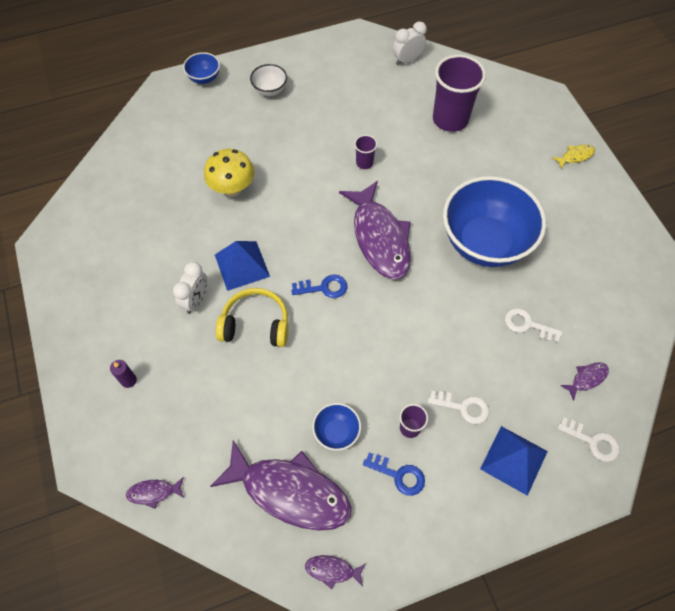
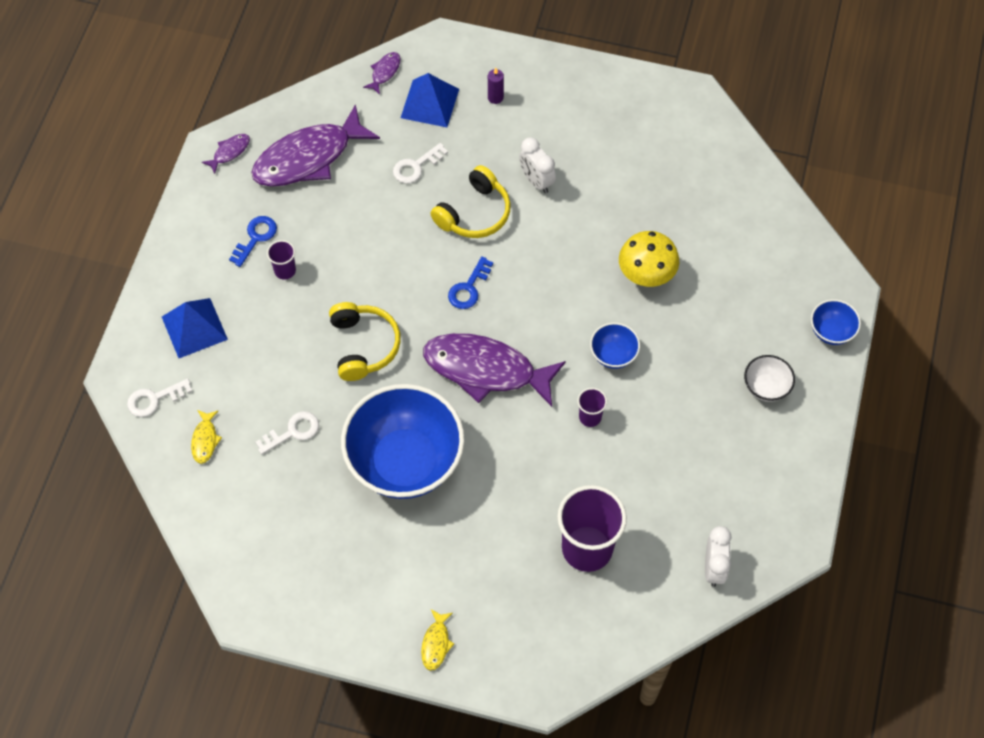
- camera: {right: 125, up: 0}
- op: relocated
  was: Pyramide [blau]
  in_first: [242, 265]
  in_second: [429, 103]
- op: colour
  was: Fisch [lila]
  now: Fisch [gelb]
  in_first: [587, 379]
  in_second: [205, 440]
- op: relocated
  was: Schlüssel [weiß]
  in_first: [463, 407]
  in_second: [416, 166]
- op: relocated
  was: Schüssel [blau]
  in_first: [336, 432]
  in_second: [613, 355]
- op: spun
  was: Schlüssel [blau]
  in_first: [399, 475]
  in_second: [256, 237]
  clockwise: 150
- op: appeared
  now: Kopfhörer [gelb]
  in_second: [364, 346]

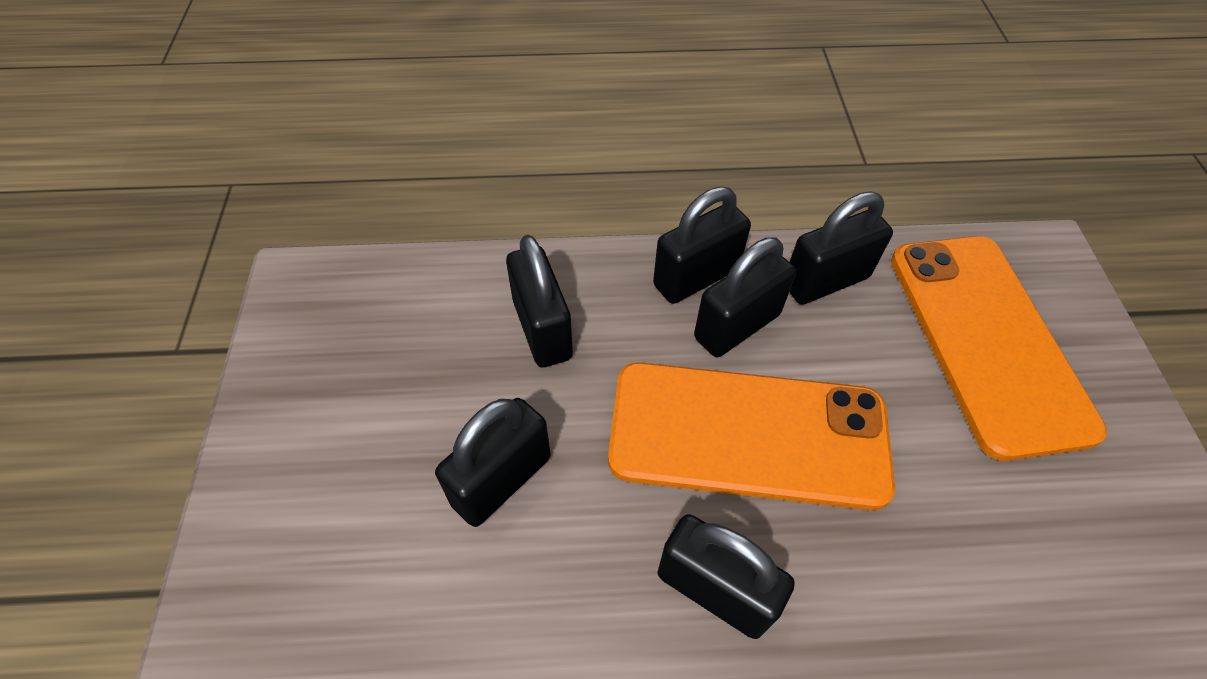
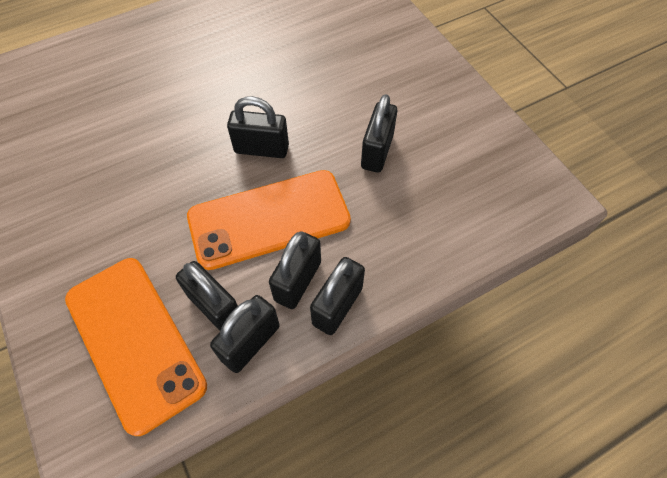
- camera: {right: 155, up: 5}
- op: relocated
  was: Vorhängeschloss [schwarz]
  in_first: [542, 329]
  in_second: [215, 307]

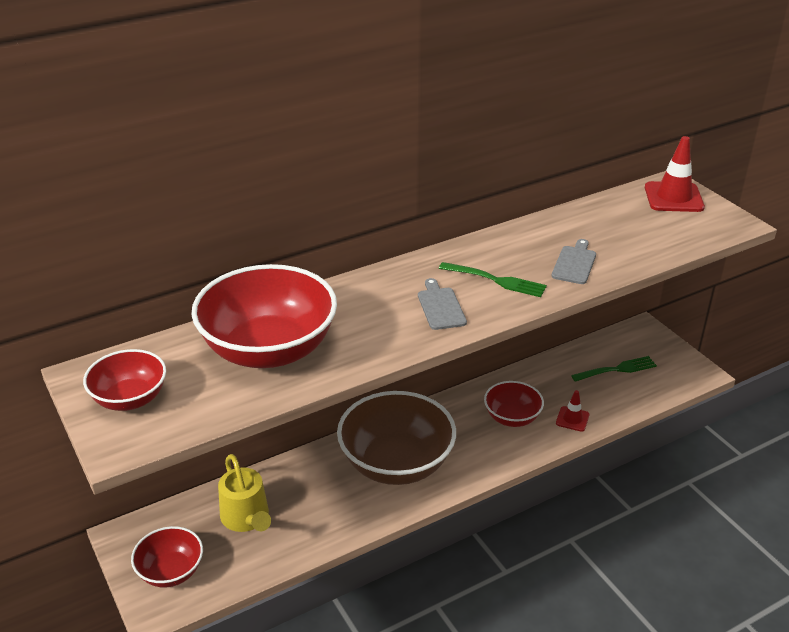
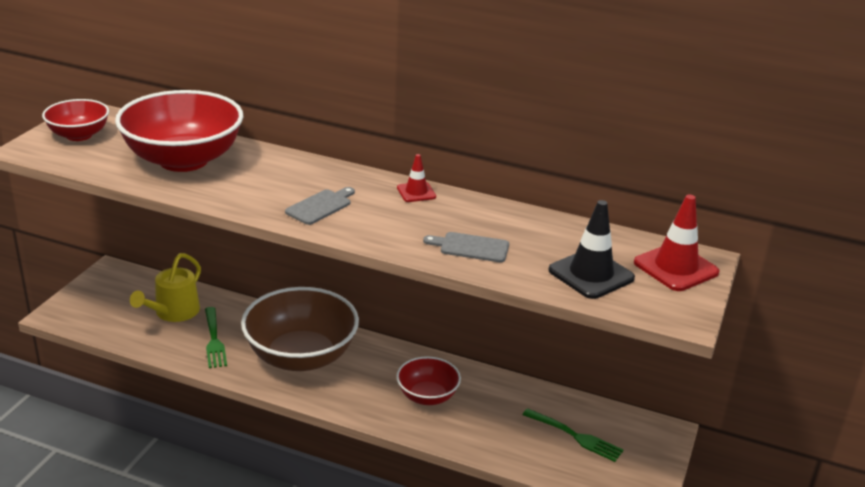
- camera: {right: 50, up: -5}
- op: spun
  was: Schneidebrett [grau]
  in_first: [574, 263]
  in_second: [471, 247]
  clockwise: -150
- op: relocated
  was: Gabel [grün]
  in_first: [495, 280]
  in_second: [214, 339]
- op: relocated
  was: Leitkegel [rot]
  in_first: [572, 419]
  in_second: [416, 192]
- op: missing
  was: Schüssel [rot]
  in_first: [171, 571]
- op: appeared
  now: Leitkegel [schwarz]
  in_second: [591, 274]

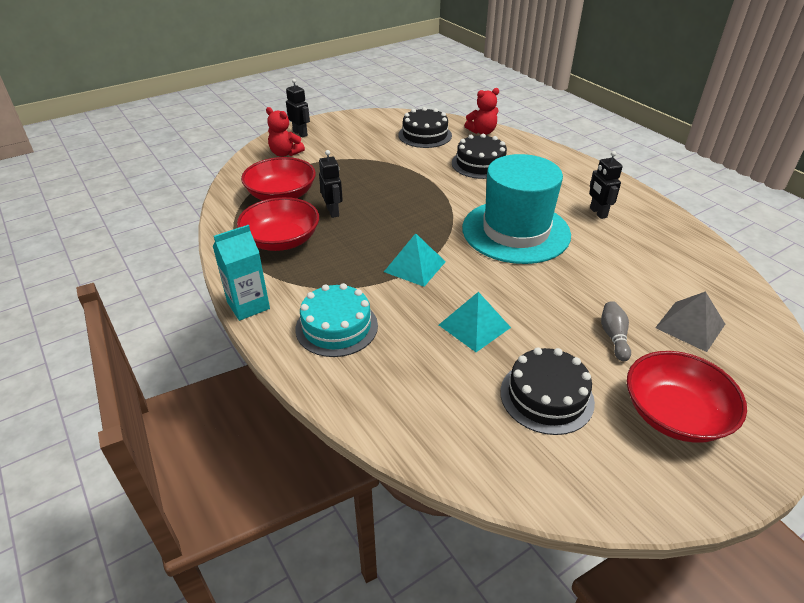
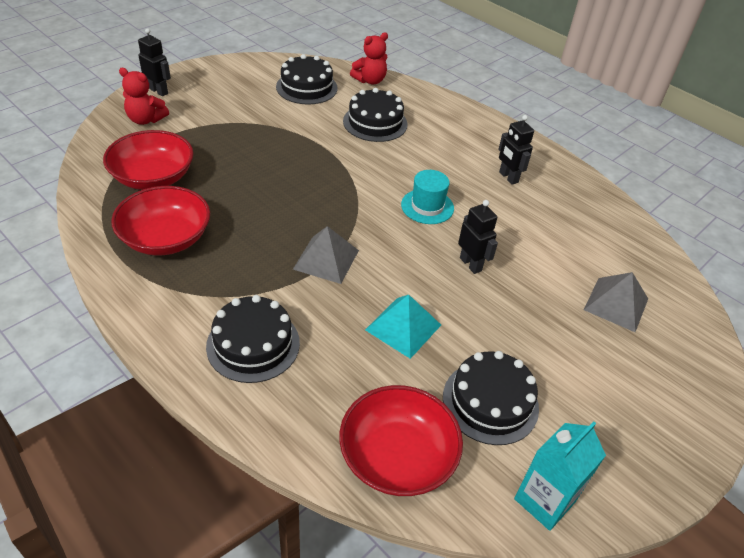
- camera: {right: -15, up: 5}
- op: relocated
  was: Roboter [schwarz]
  in_first: [333, 211]
  in_second: [470, 264]
- op: size
  was: Hut [türkis]
  in_first: [515, 231]
  in_second: [427, 206]
  ratio: 0.46
- op: relocated
  was: Getränkekarton [türkis]
  in_first: [248, 305]
  in_second: [544, 500]
- op: colour
  was: Pyramide [türkis]
  now: Pyramide [grau]
  in_first: [415, 266]
  in_second: [326, 259]
- op: colour
  was: Kuchen [türkis]
  now: Kuchen [schwarz]
  in_first: [336, 327]
  in_second: [253, 344]
- op: missing
  was: Bowlingkegel [grau]
  in_first: [613, 337]
- op: relocated
  was: Schüssel [rot]
  in_first: [674, 414]
  in_second: [397, 456]

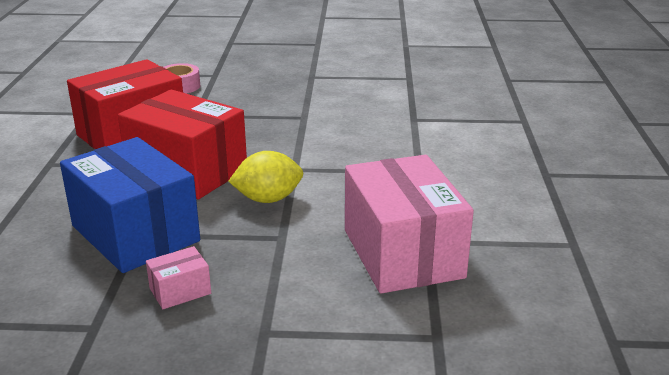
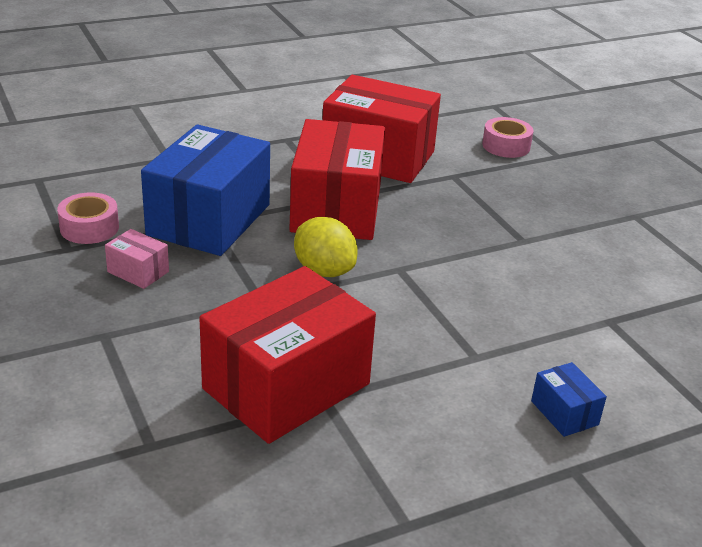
- camera: {right: 60, up: 5}
- op: colour
  was: Schachtel [rosa]
  now: Schachtel [rot]
  in_first: [402, 253]
  in_second: [286, 386]
- op: appeared
  now: Klebeband [rosa]
  in_second: [89, 228]
- op: appeared
  now: Schachtel [blau]
  in_second: [564, 413]

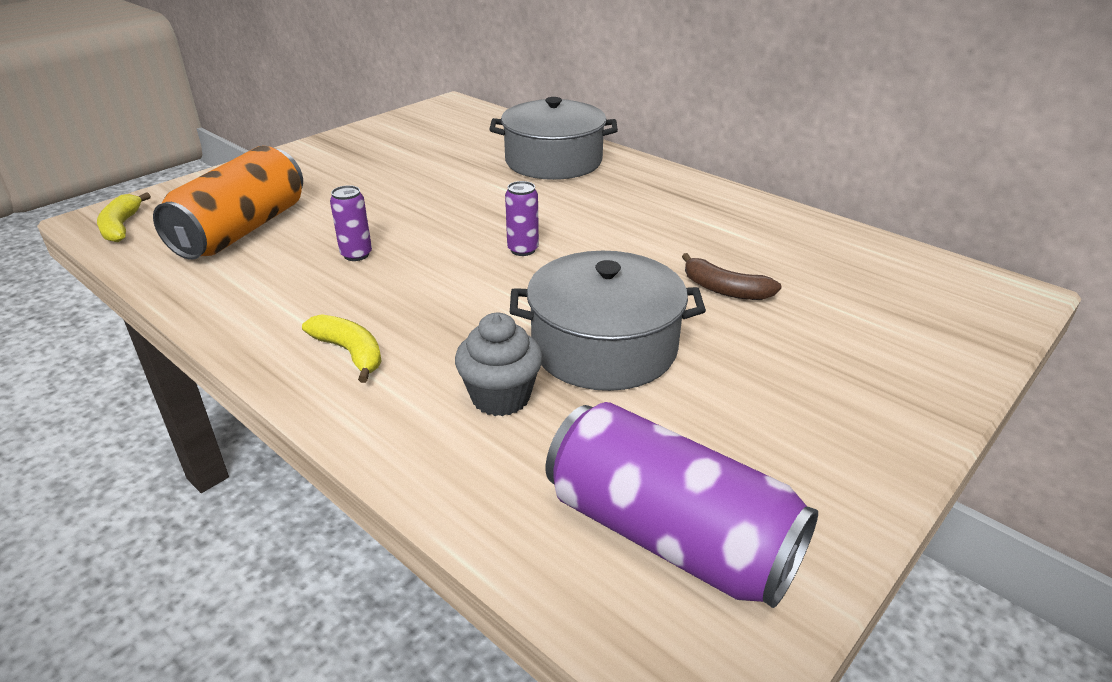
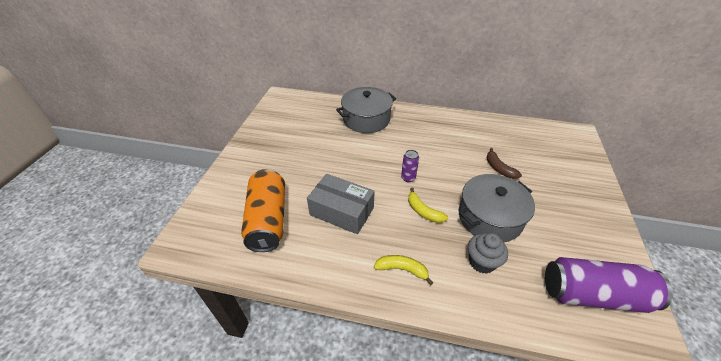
- camera: {right: -30, up: 10}
- op: exchanged
  was: Dose [lila]
  now: Schachtel [grau]
  in_first: [356, 255]
  in_second: [342, 211]
- op: relocated
  was: Banane [gelb]
  in_first: [121, 226]
  in_second: [423, 211]
- op: spun
  was: Banane [braun]
  in_first: [724, 290]
  in_second: [499, 168]
  clockwise: 60

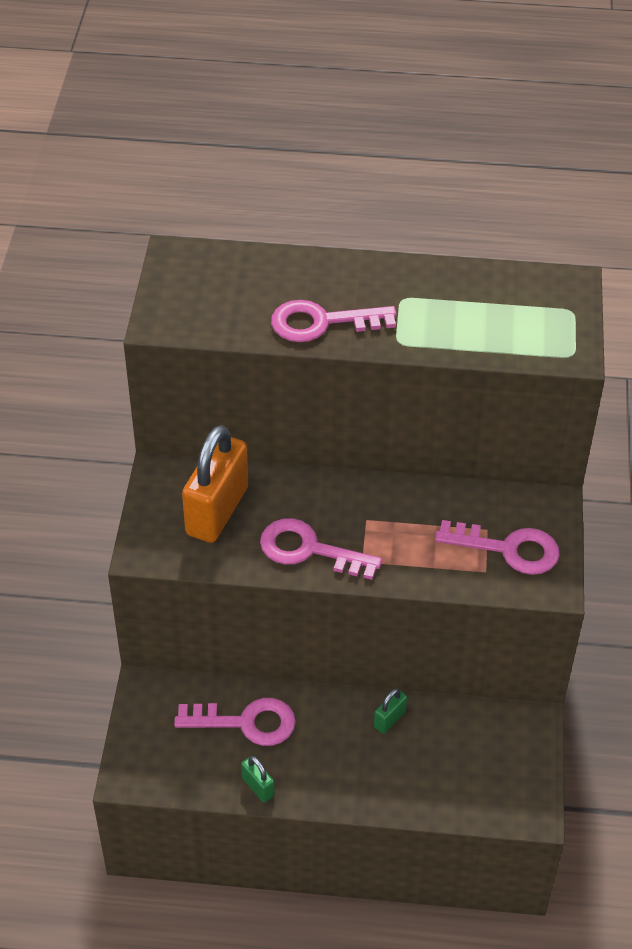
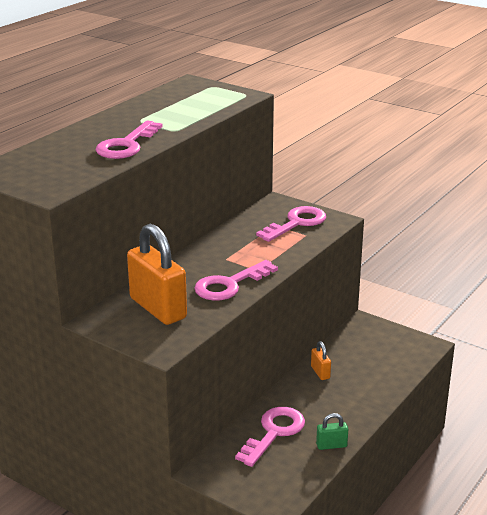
- camera: {right: -60, up: -20}
- op: colour
  was: Vorhängeschloss [grün]
  now: Vorhängeschloss [orange]
  in_first: [389, 719]
  in_second: [320, 372]

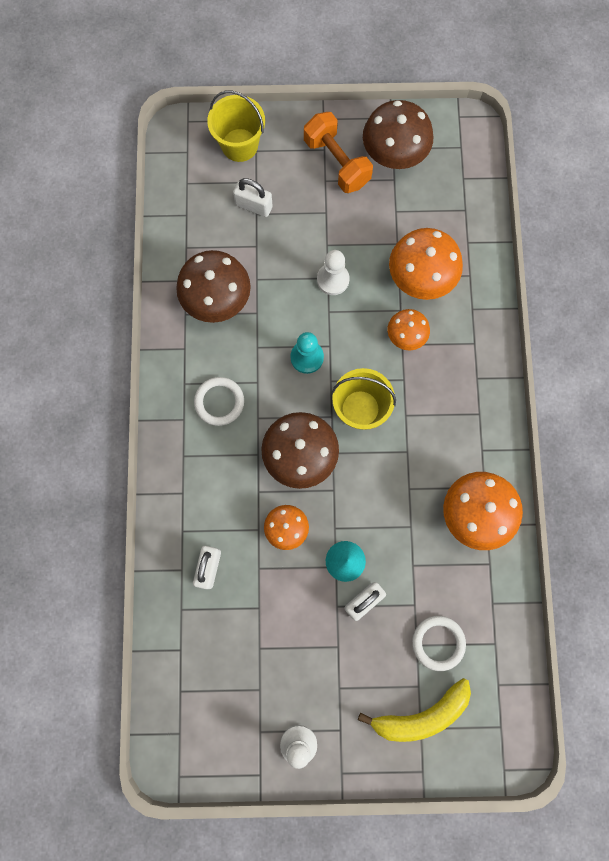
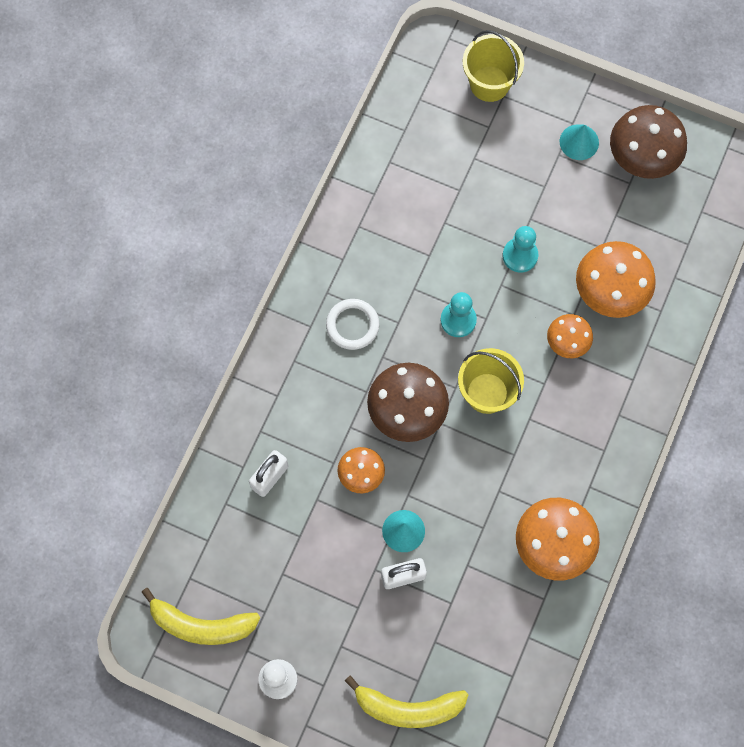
- camera: {right: 25, up: -5}
- op: exchanged
  was: Hantel [orange]
  now: Kegel [türkis]
  in_first: [337, 163]
  in_second: [579, 142]
- op: missing
  was: Vorhängeschloss [weiß]
  in_first: [253, 206]
- op: missing
  was: Pilz [braun]
  in_first: [216, 298]
- op: colour
  was: Bauer [weiß]
  now: Bauer [türkis]
  in_first: [333, 280]
  in_second: [520, 256]
- op: missing
  was: Ring [weiß]
  in_first: [438, 642]
- op: appeared
  now: Banane [gelb]
  in_second: [201, 625]

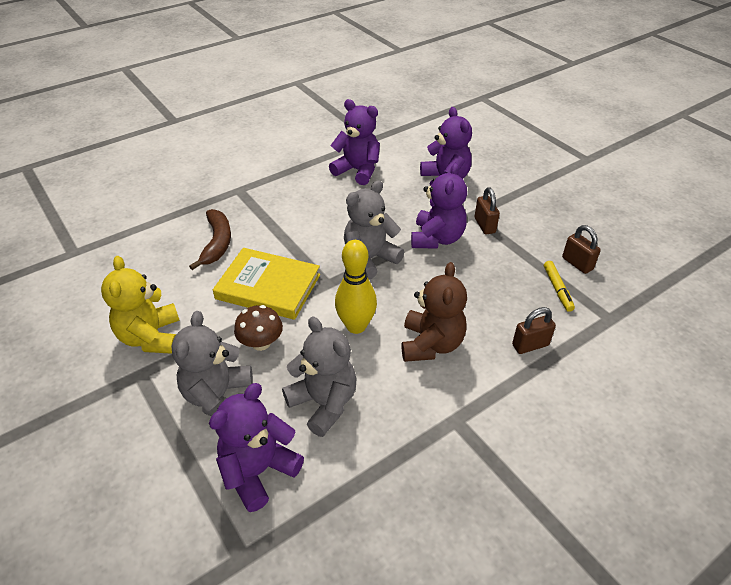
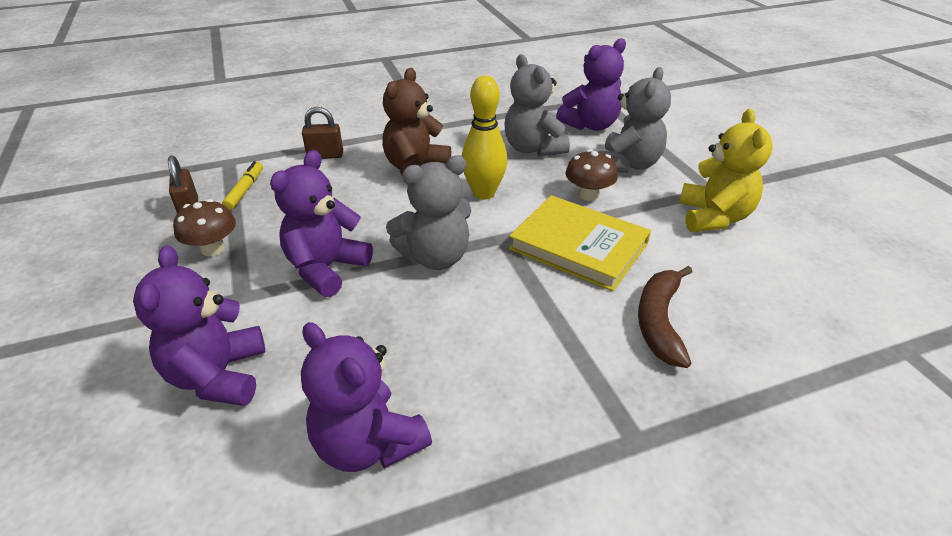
- camera: {right: -165, up: -5}
- op: missing
  was: Vorhängeschloss [braun]
  in_first: [484, 225]
- op: appeared
  now: Pilz [braun]
  in_second: [213, 248]

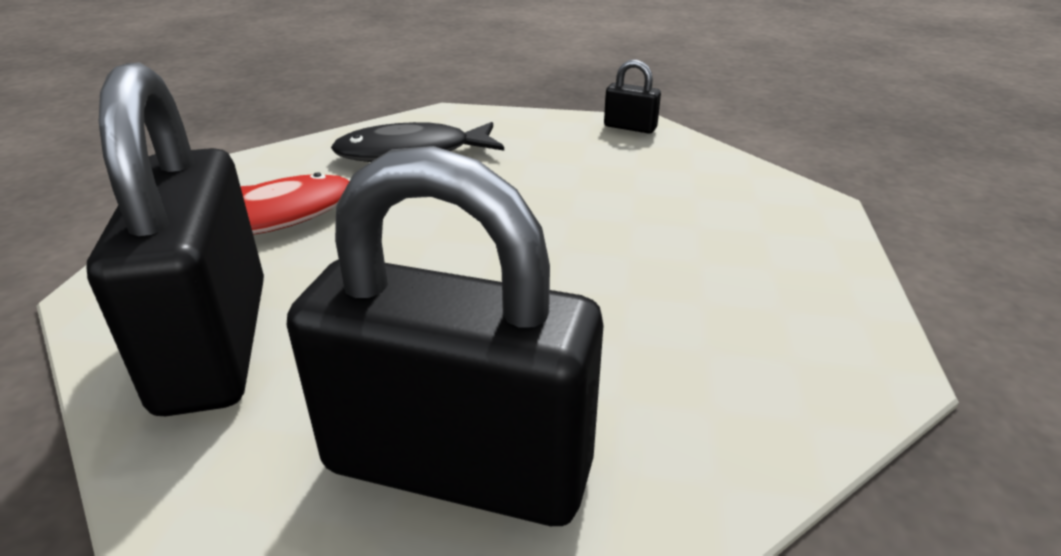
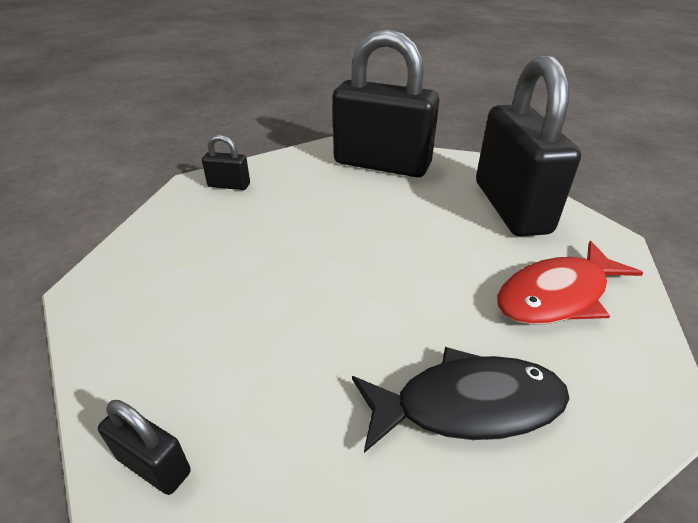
- camera: {right: -175, up: 5}
- op: appeared
  now: Vorhängeschloss [schwarz]
  in_second: [229, 185]

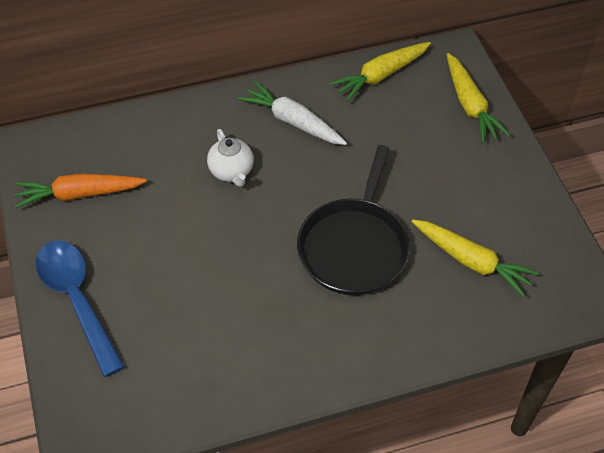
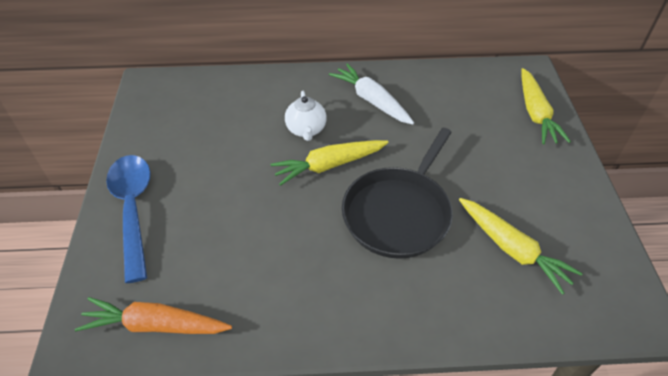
- camera: {right: 15, up: -5}
- op: relocated
  was: Karotte [gelb]
  in_first: [381, 75]
  in_second: [329, 165]
- op: relocated
  was: Karotte [orange]
  in_first: [79, 194]
  in_second: [156, 325]

